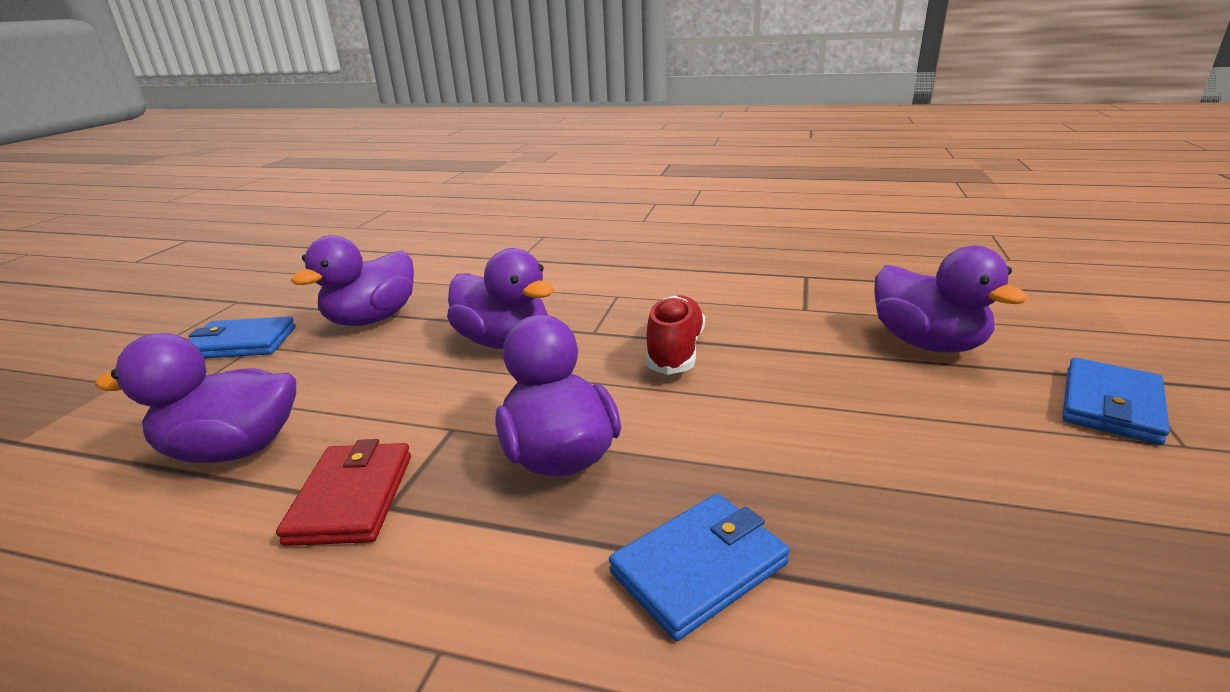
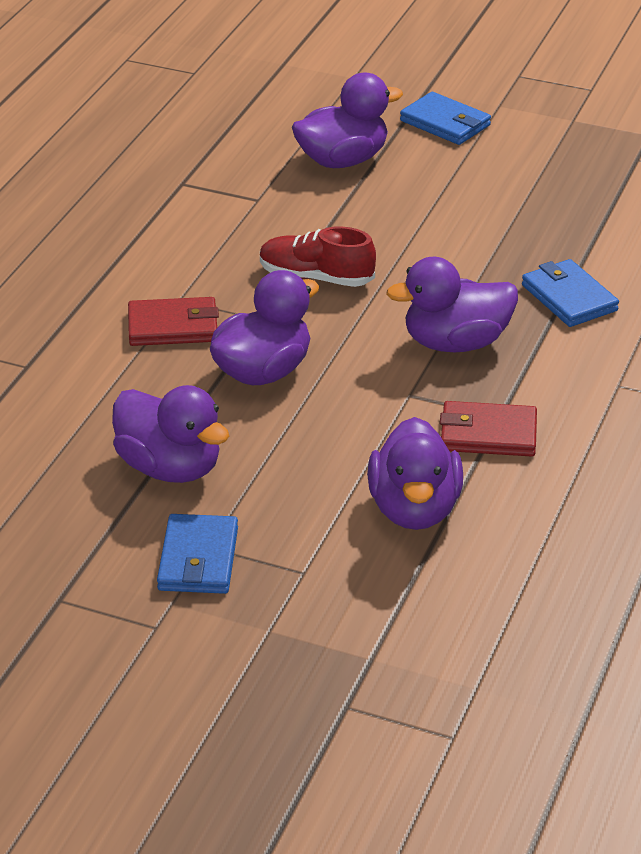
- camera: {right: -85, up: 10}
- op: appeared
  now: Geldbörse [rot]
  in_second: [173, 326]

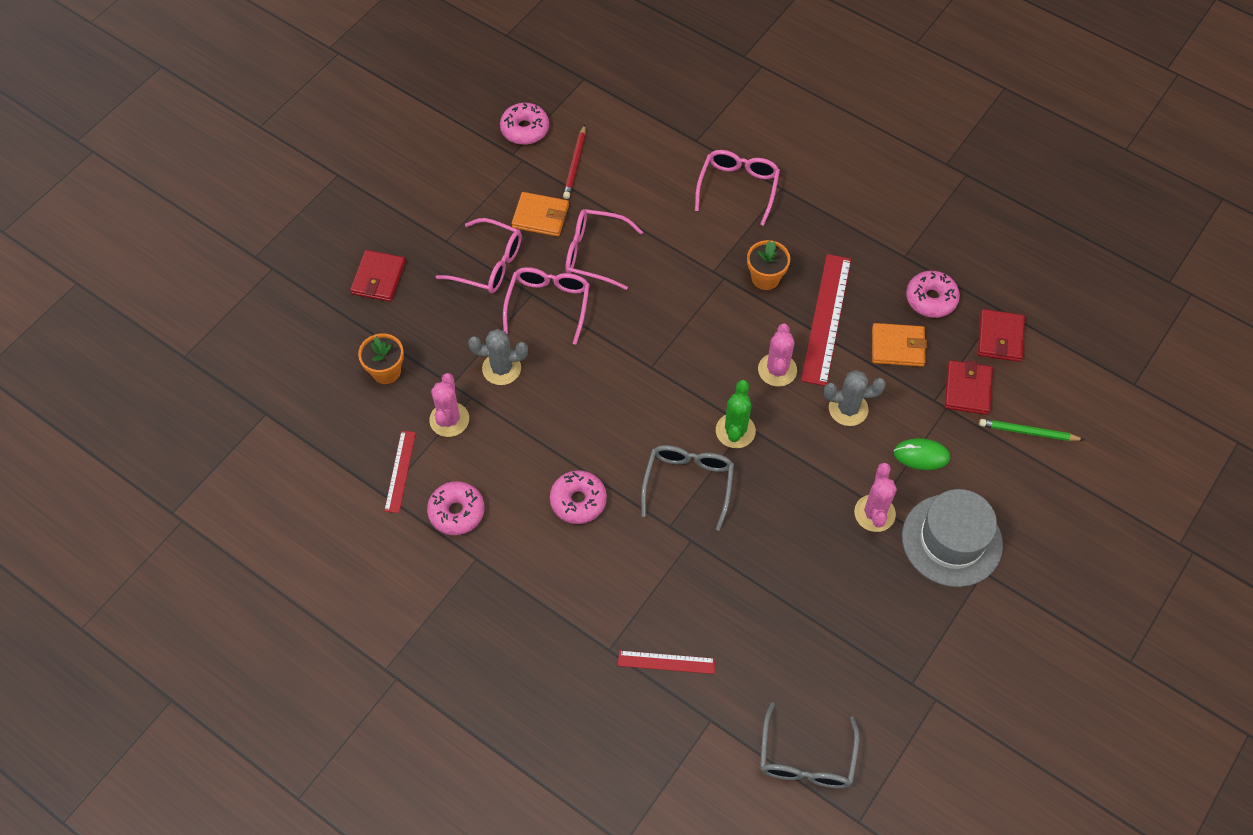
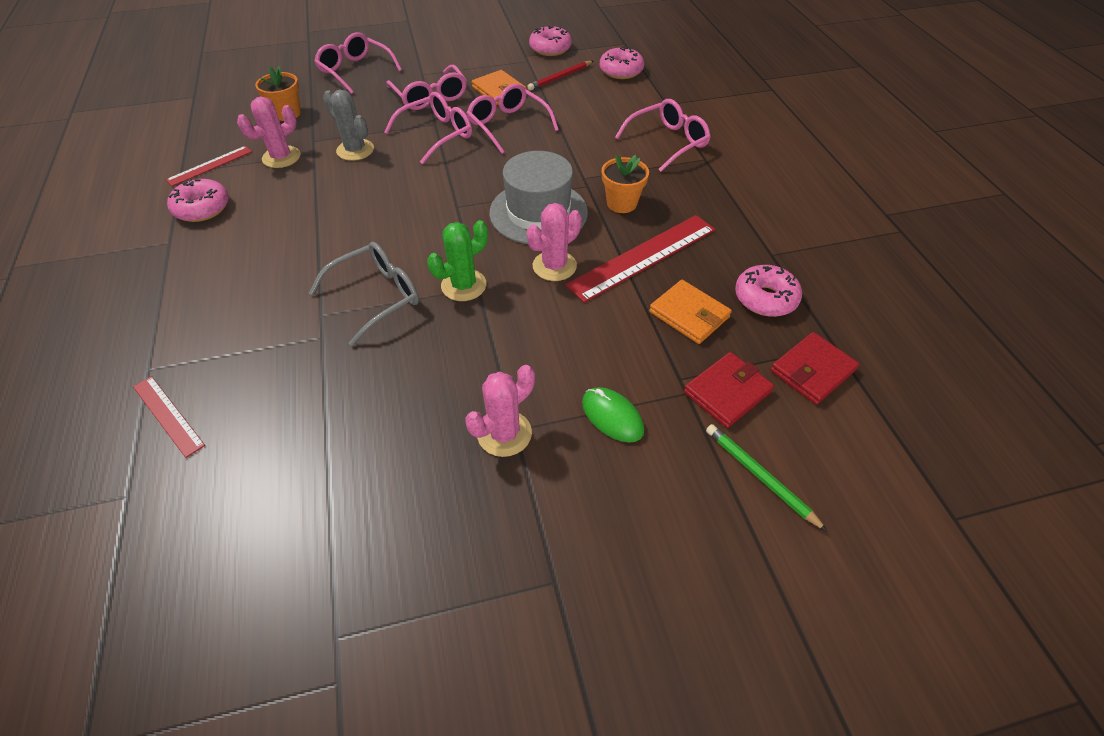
- camera: {right: 40, up: -10}
- op: exchanged
  was: Geldbörse [rot]
  now: Brille [rosa]
  in_first: [378, 278]
  in_second: [356, 71]
- op: missing
  was: Kaktus [grau]
  in_first: [848, 409]
- op: relocated
  was: Donut [rosa]
  in_first: [578, 501]
  in_second: [621, 71]
- op: relocated
  was: Hut [grau]
  in_first: [951, 540]
  in_second: [538, 212]
- op: missing
  was: Brille [grau]
  in_first: [806, 758]

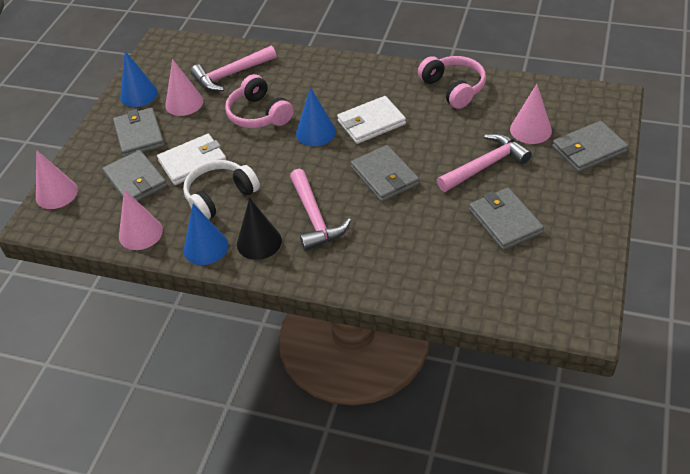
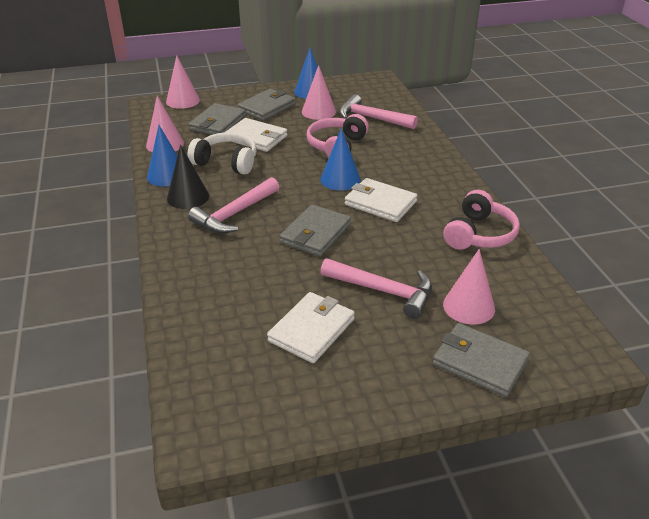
- camera: {right: 55, up: -10}
- op: colour
  was: Geldbörse [grau]
  now: Geldbörse [weiß]
  in_first: [505, 221]
  in_second: [312, 330]

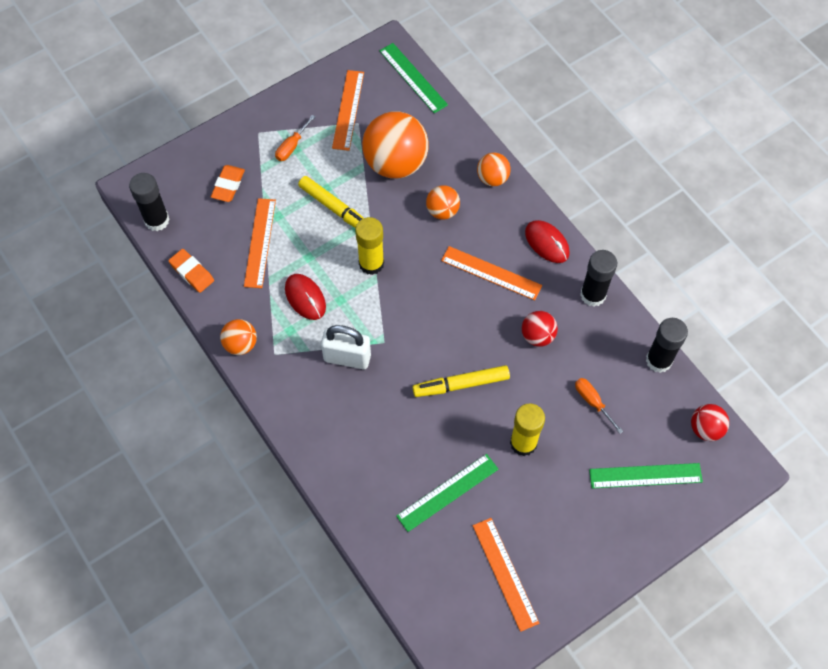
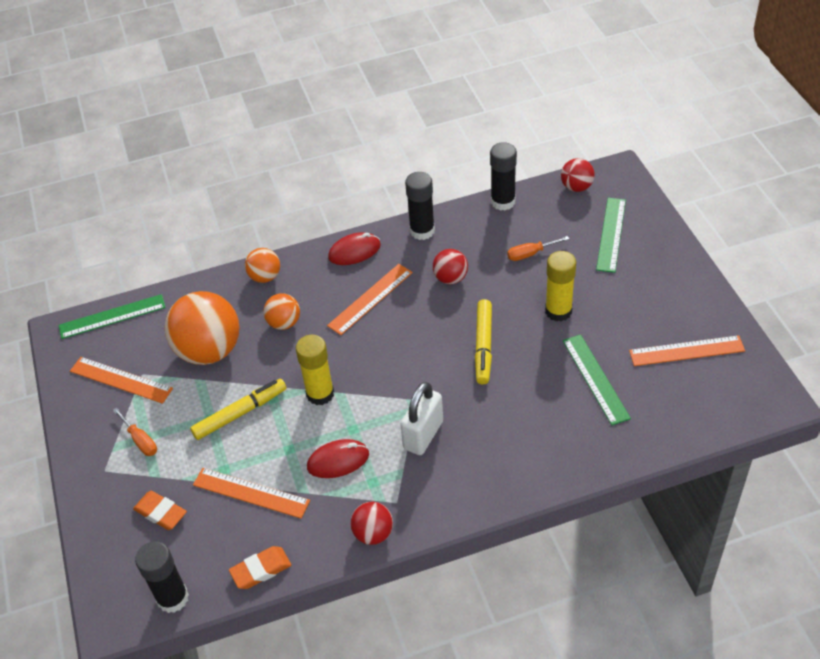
- camera: {right: -70, up: -15}
- op: colour
  was: Ball [orange]
  now: Ball [rot]
  in_first: [240, 344]
  in_second: [373, 533]

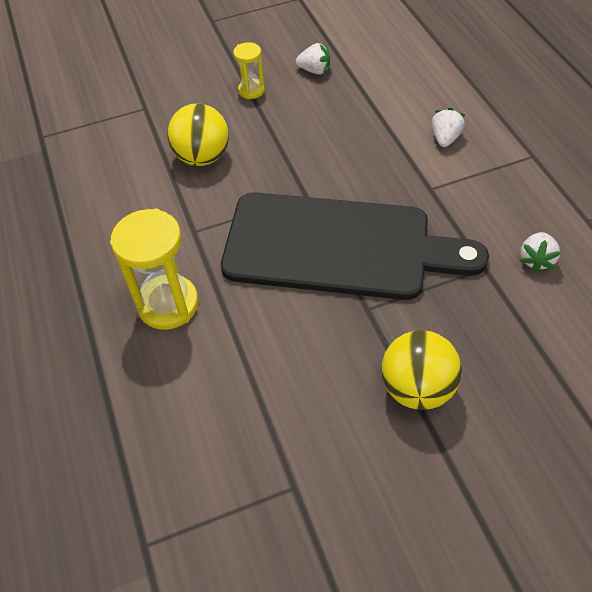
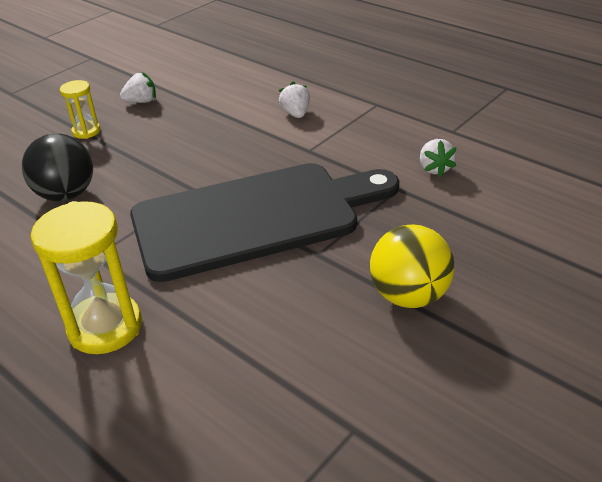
- camera: {right: -30, up: -15}
- op: colour
  was: Ball [gelb]
  now: Ball [schwarz]
  in_first: [202, 157]
  in_second: [66, 194]

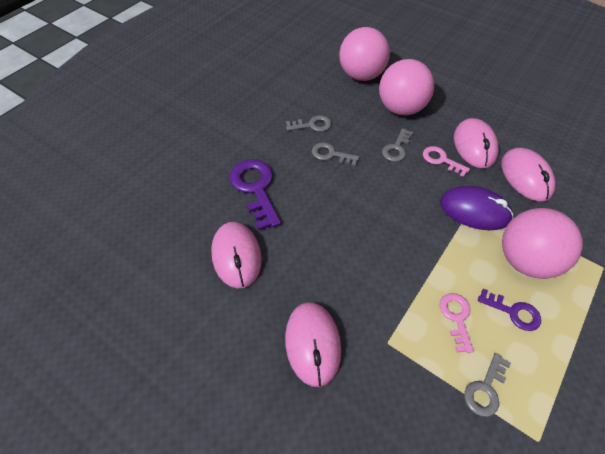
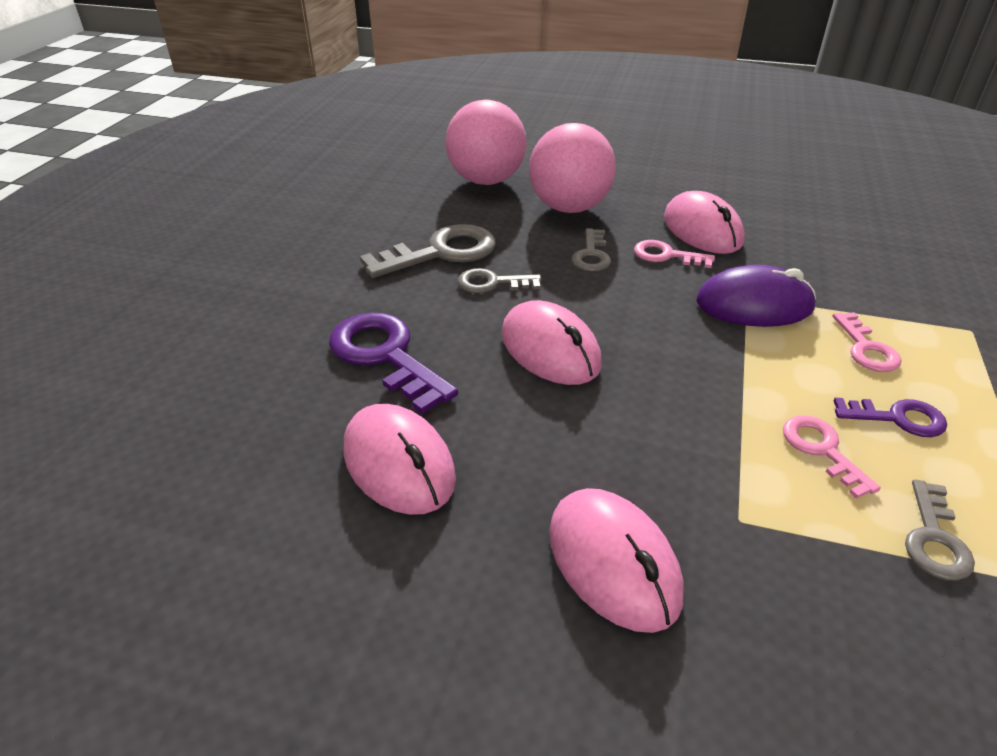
- camera: {right: -20, up: -15}
- op: size
  was: Schlüssel [grau]
  in_first: [312, 125]
  in_second: [441, 252]
  ratio: 1.74
- op: relocated
  was: Computermaus [rosa]
  in_first: [525, 177]
  in_second: [550, 349]
- op: exchanged
  was: Ball [rosa]
  now: Schlüssel [rosa]
  in_first: [525, 260]
  in_second: [866, 348]

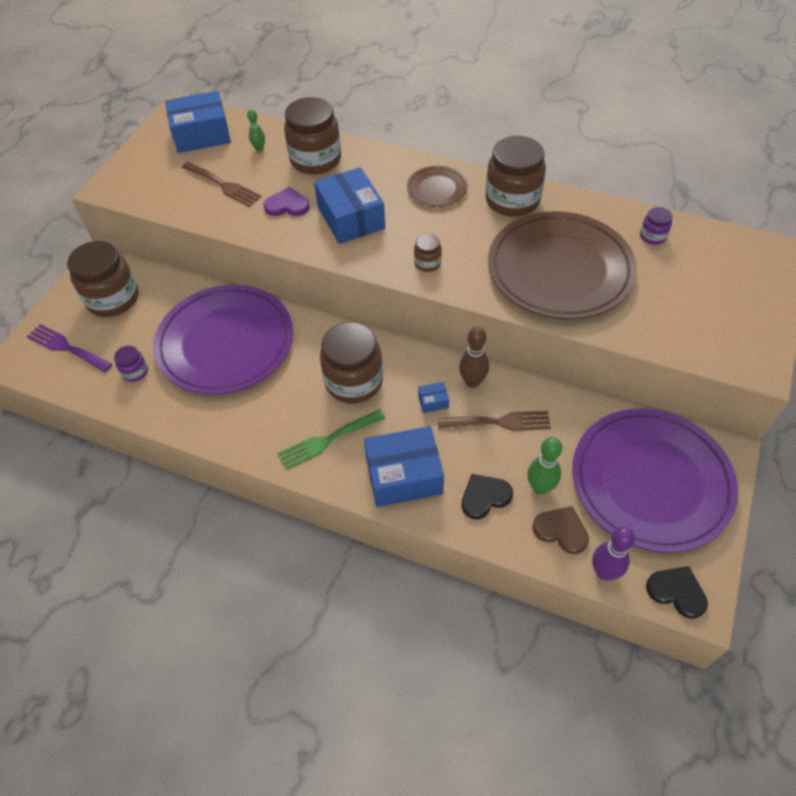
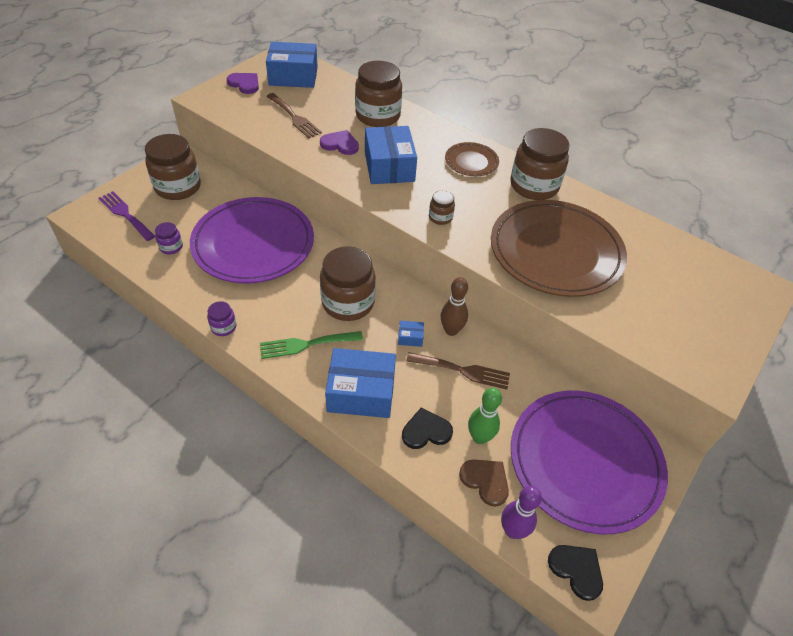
- camera: {right: 10, up: -5}
- op: missing
  was: Bowlingkegel [grün]
  in_first: [259, 149]
- op: relocated
  was: Einmachglas [lila]
  in_first: [652, 236]
  in_second: [223, 327]
- op: appeared
  now: Herz [lila]
  in_second: [244, 84]

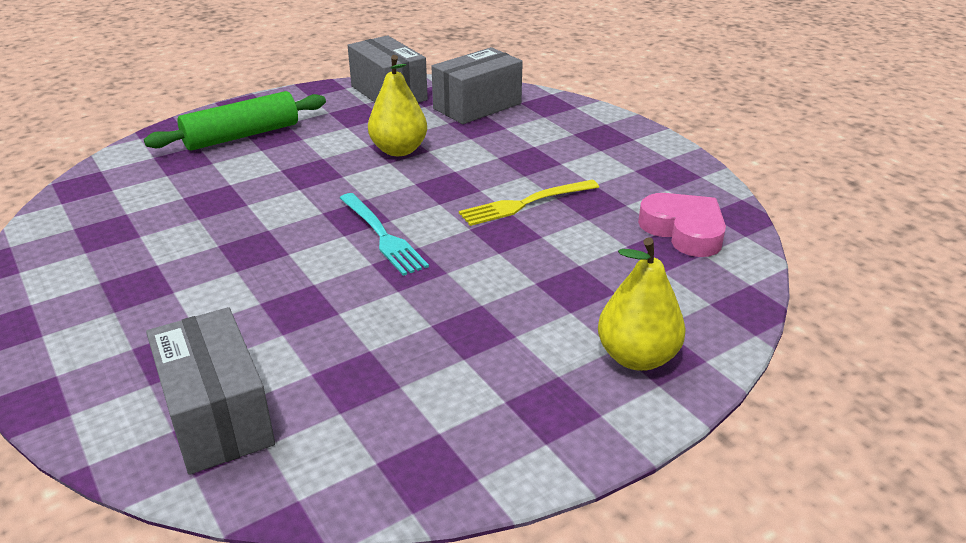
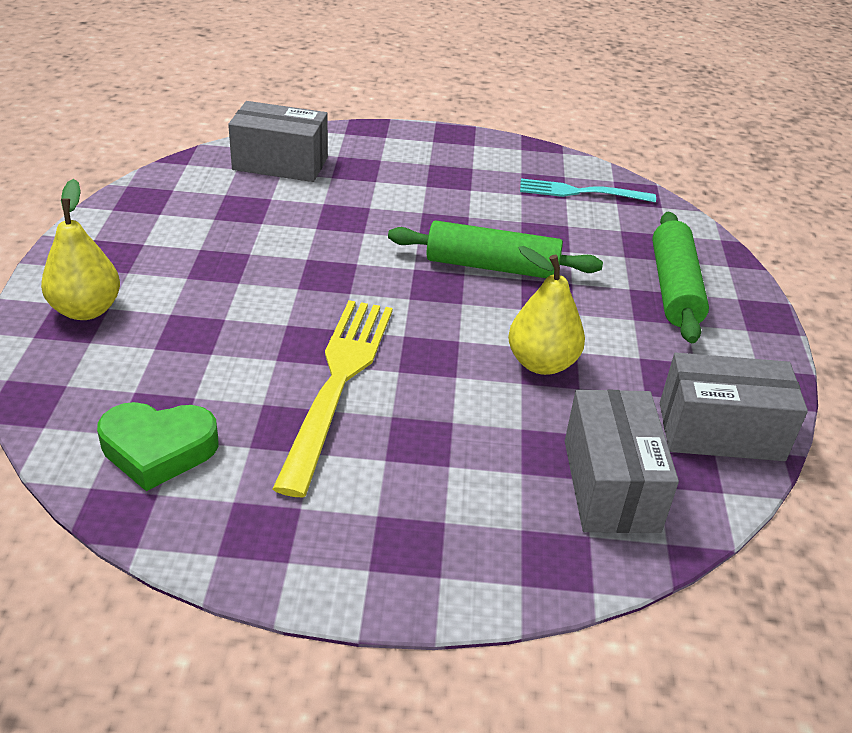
- camera: {right: 125, up: 5}
- op: size
  was: Gabel [gelb]
  in_first: [524, 204]
  in_second: [338, 381]
  ratio: 1.6
- op: relocated
  was: Gabel [türkis]
  in_first: [383, 236]
  in_second: [579, 192]
- op: colour
  was: Herz [rosa]
  now: Herz [grün]
  in_first: [684, 231]
  in_second: [158, 449]
- op: appeared
  now: Nudelholz [grün]
  in_second: [492, 266]

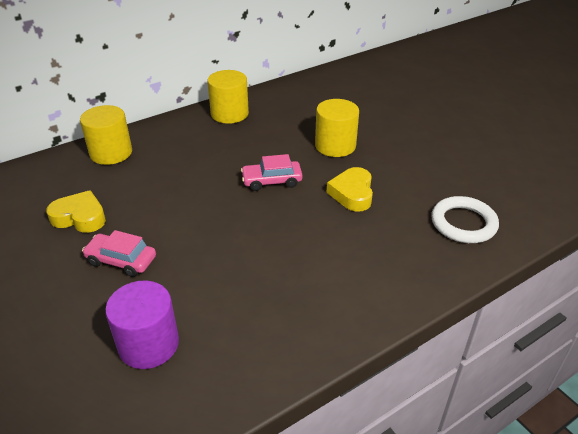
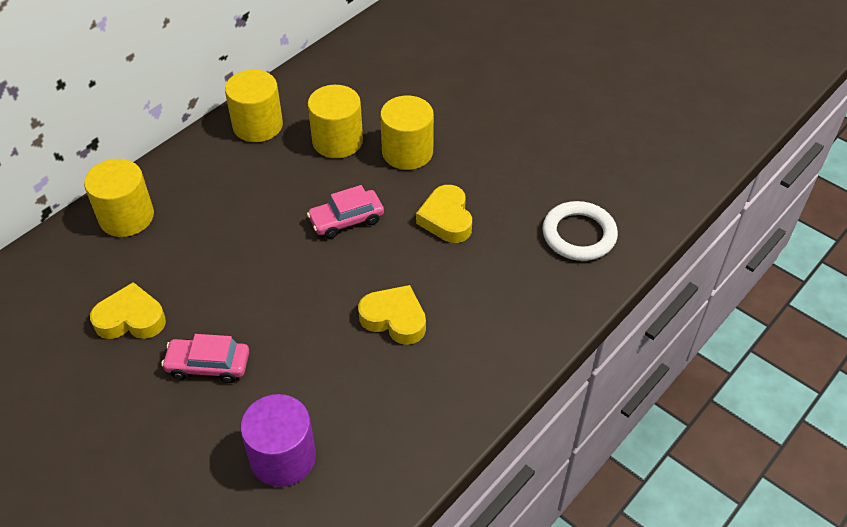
- camera: {right: -15, up: 10}
- op: appeared
  now: Vollzylinder [gelb]
  in_second: [337, 141]
- op: appeared
  now: Herz [gelb]
  in_second: [394, 319]

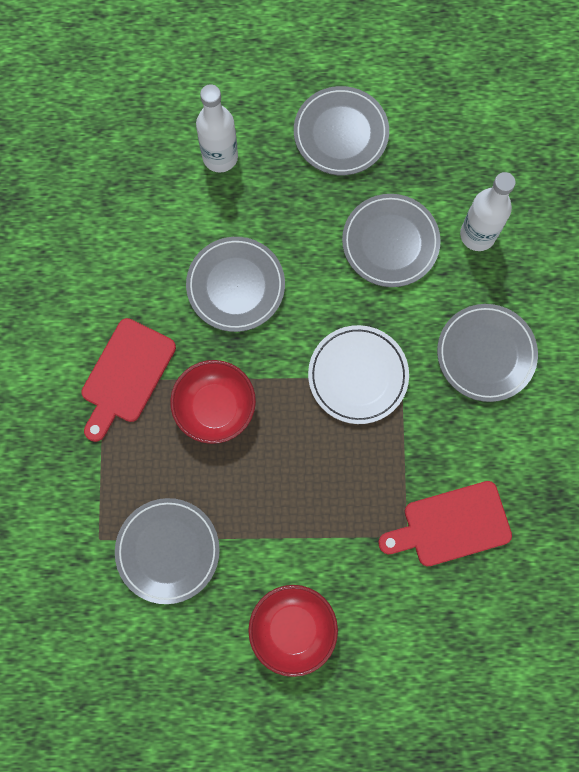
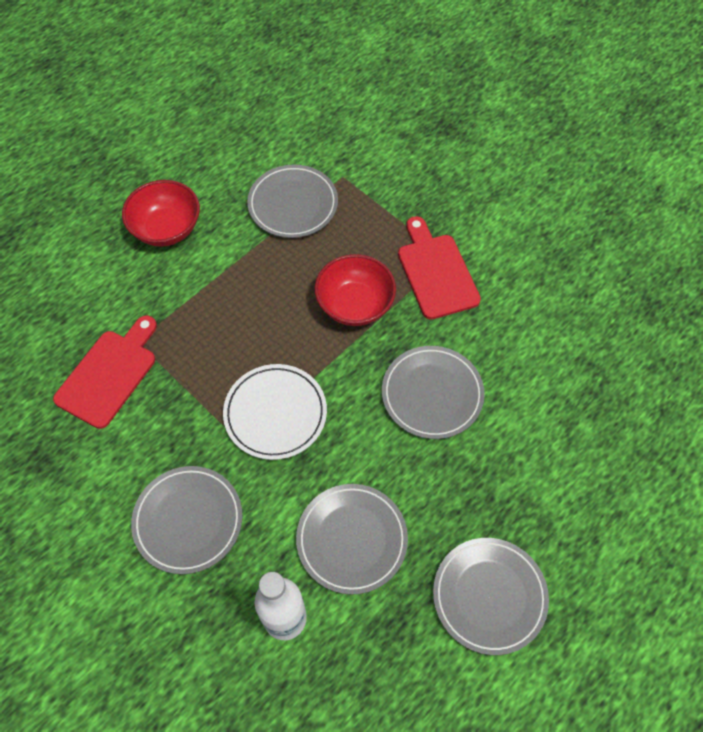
- camera: {right: 135, up: -15}
- op: missing
  was: Flasche [weiß]
  in_first: [220, 157]

